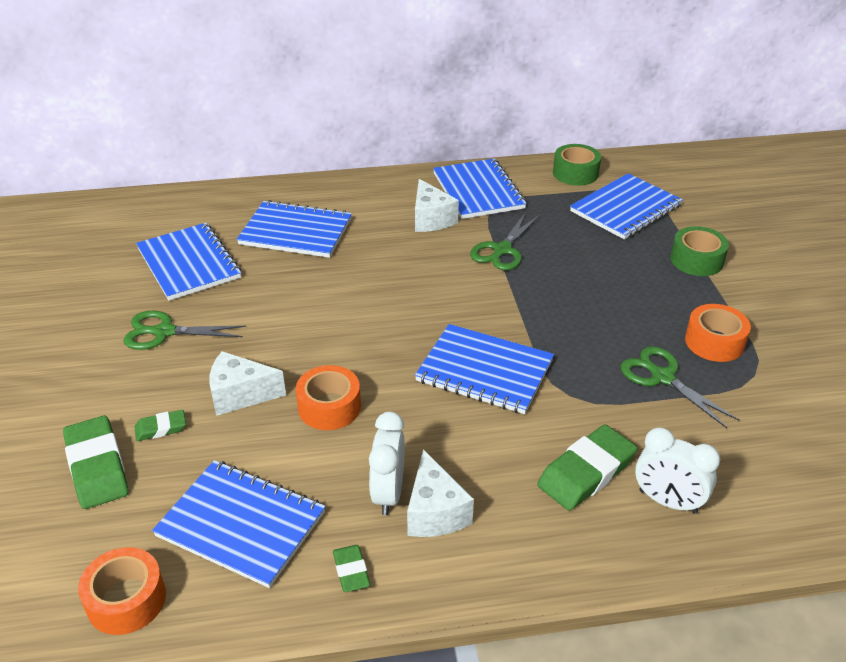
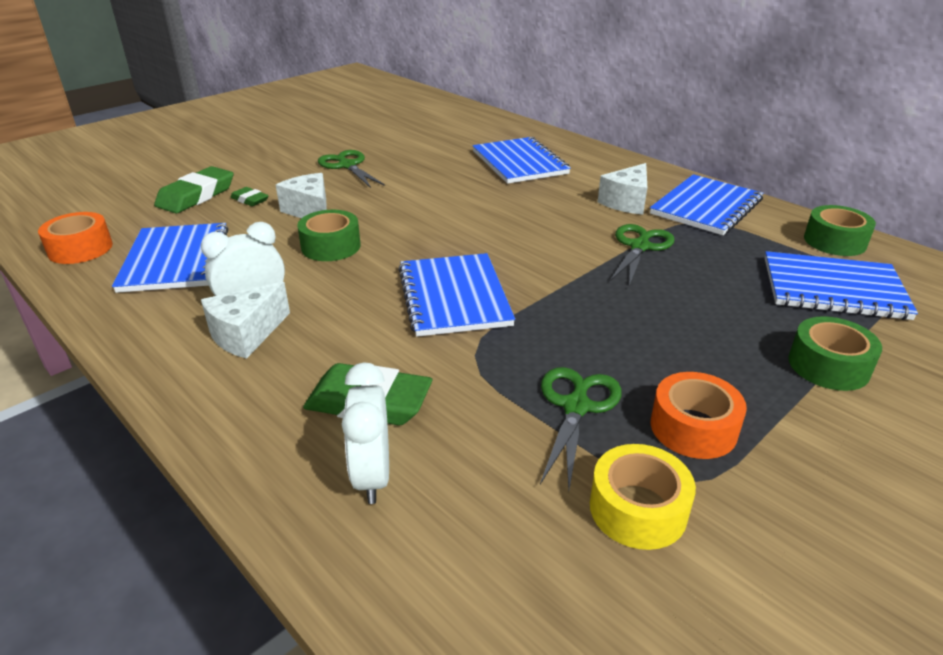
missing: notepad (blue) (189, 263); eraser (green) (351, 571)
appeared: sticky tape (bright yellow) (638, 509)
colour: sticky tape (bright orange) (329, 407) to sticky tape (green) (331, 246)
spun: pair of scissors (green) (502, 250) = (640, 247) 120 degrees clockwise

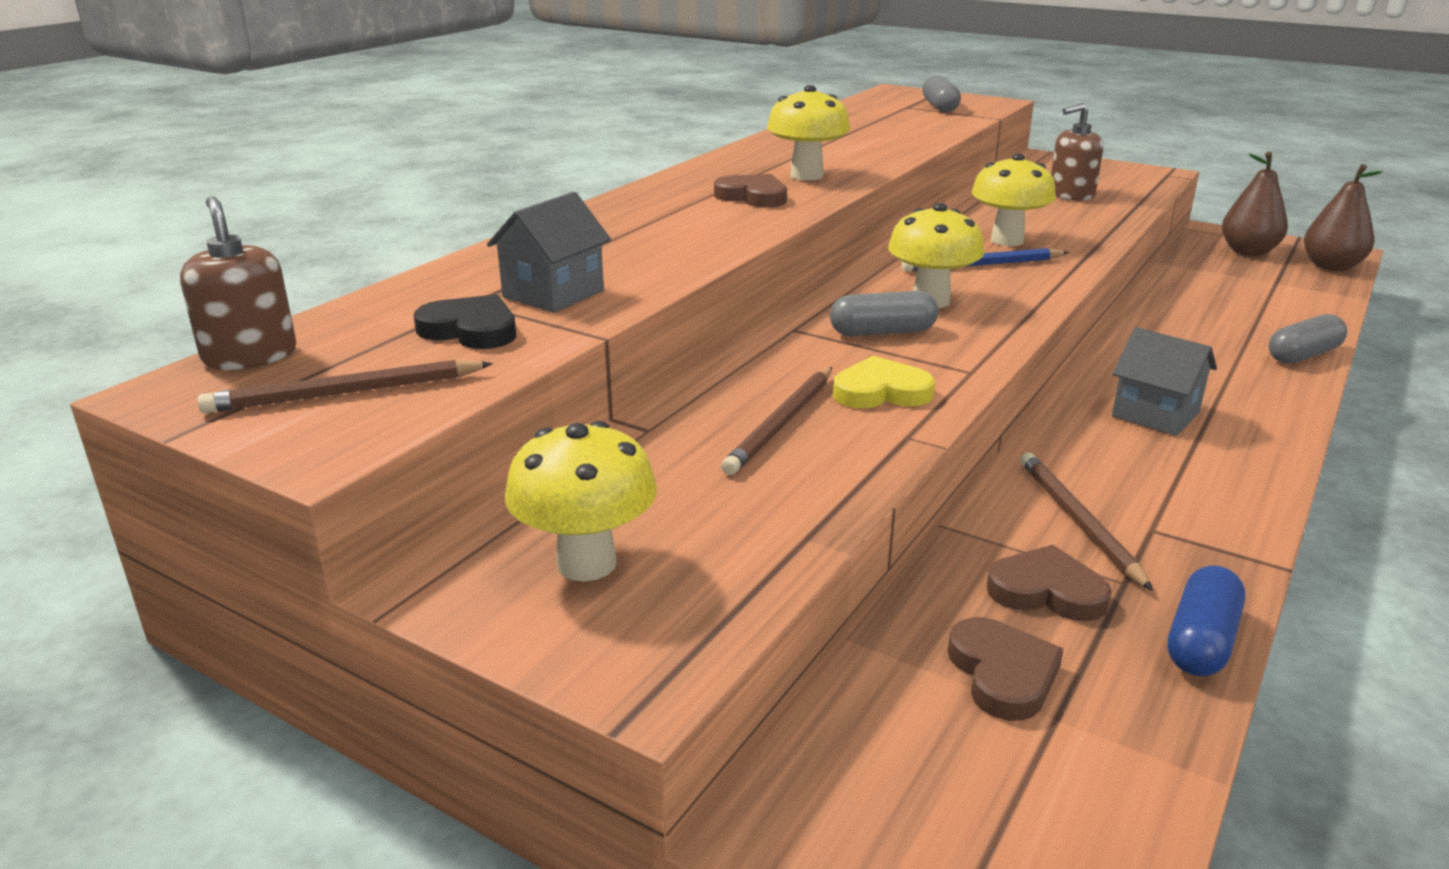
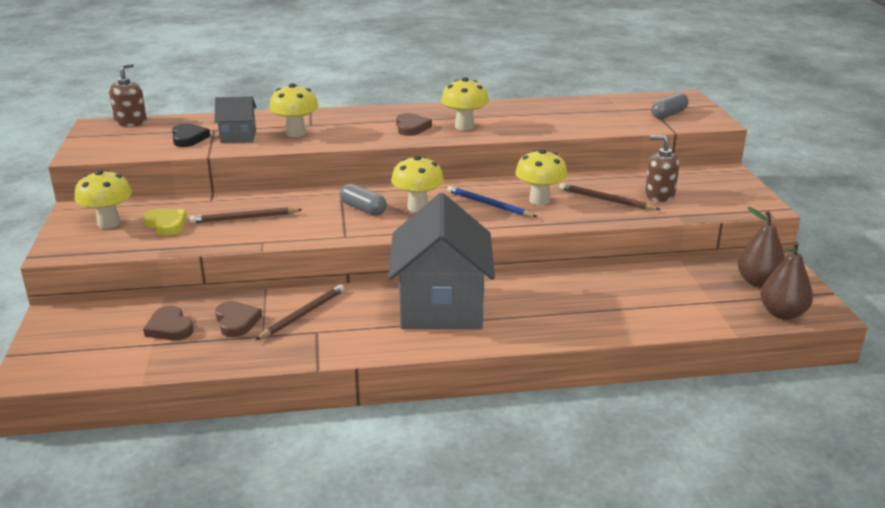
missing: pill shape (blue) (1200, 641); pill shape (grey) (1303, 355)
appeared: mushroom (bright yellow) (296, 133)
relocated: lead pencil (brown) (345, 393) to (605, 200); heart (bright yellow) (881, 391) to (166, 224)
spun: heart (brown) (1002, 673) = (169, 328) 105 degrees clockwise
size: cottage (grey) (1155, 414) = (441, 307) x2.13

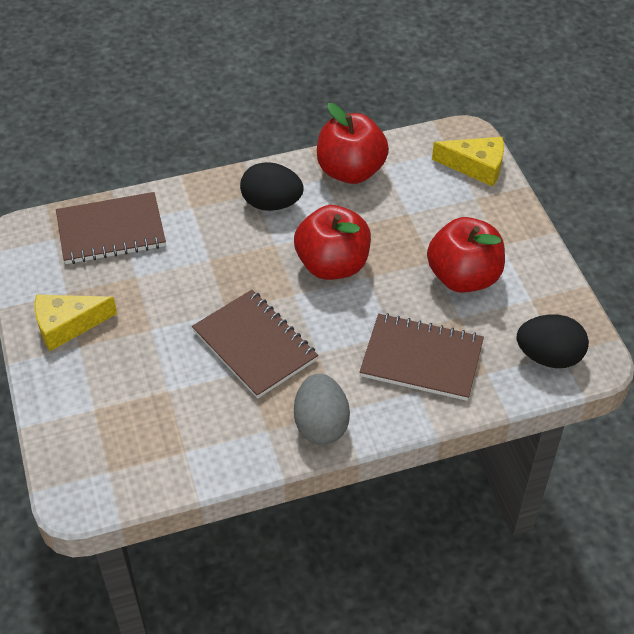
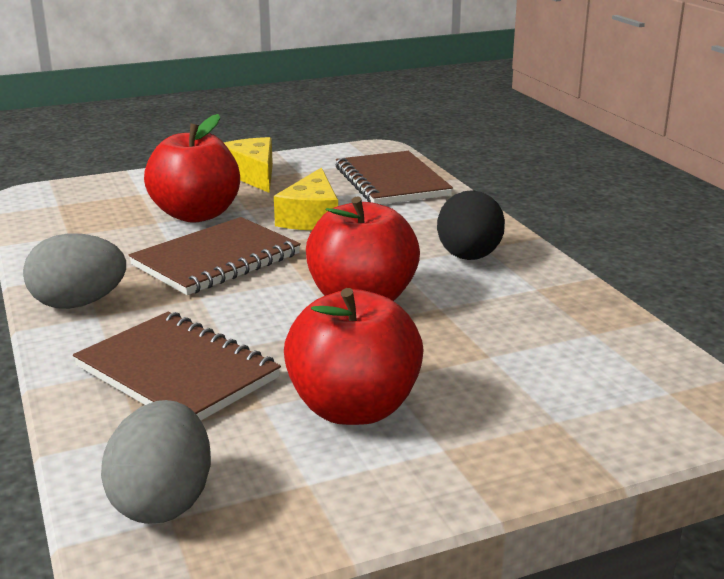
relocated: apple fruit (scarlet) (350, 171) to (196, 214); piece of cheese (bright yellow) (476, 166) to (311, 217)
colour: egg (jet-black) (549, 357) to egg (grey) (163, 501)
spun: notepad (brown) (421, 359) = (177, 372) 60 degrees counterclockwise

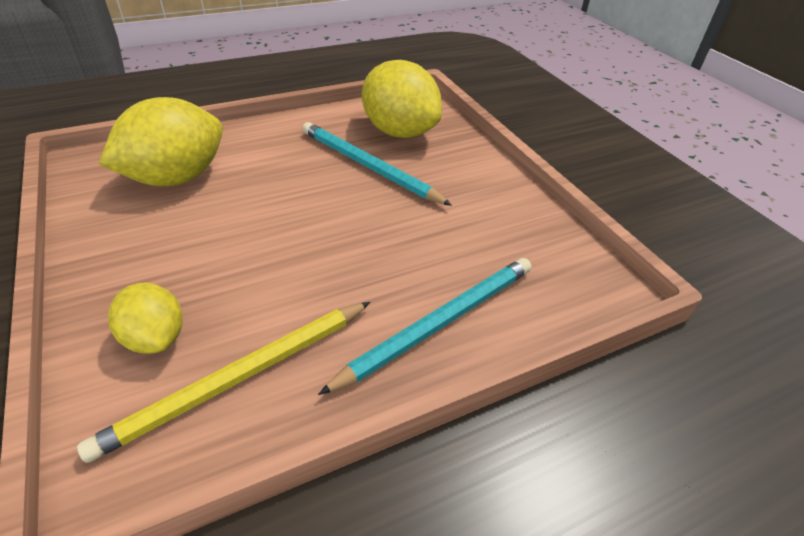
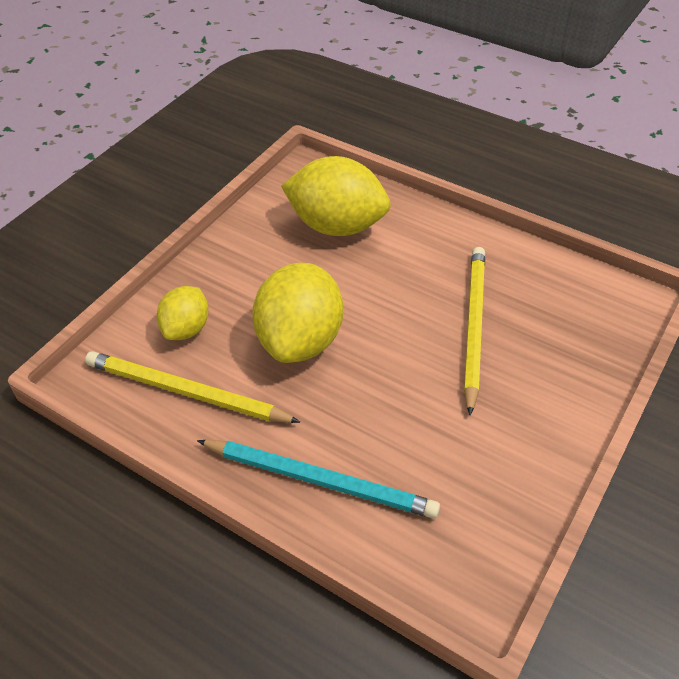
relocated: toy lemon (bright yellow) (399, 132) to (300, 340)
colour: lead pencil (aqua) (369, 167) to lead pencil (bright yellow) (473, 327)

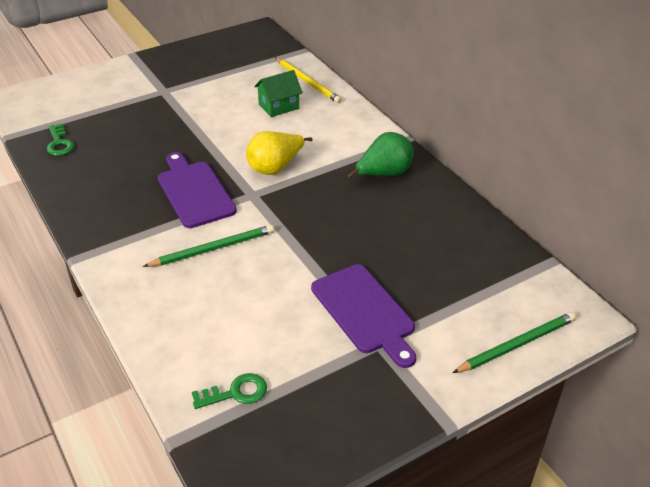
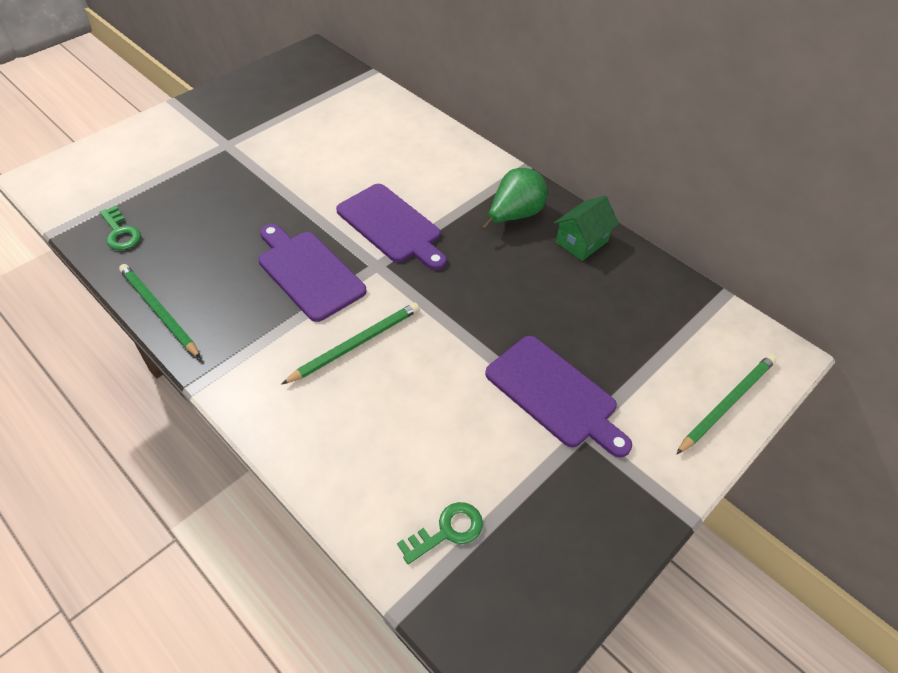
missing: lead pencil (bright yellow) (307, 82)
appeared: lead pencil (green) (159, 311)
relocated: cottage (green) (279, 106) to (582, 242)
exchanged: pear (bright yellow) (275, 167) to cutting board (purple) (391, 226)

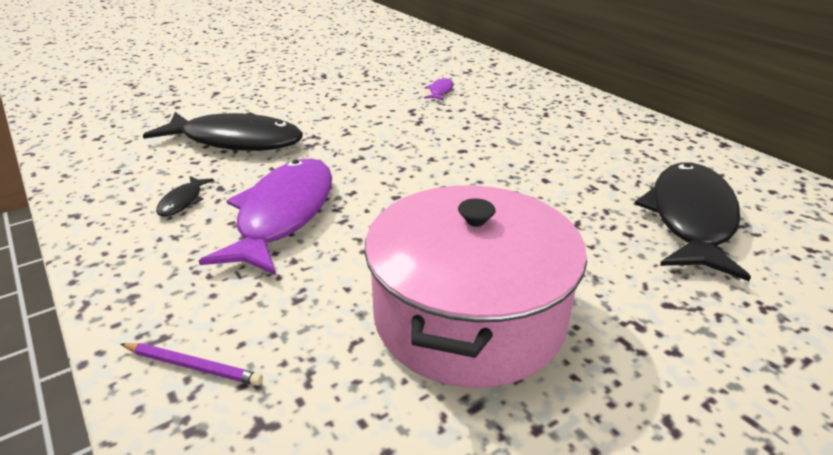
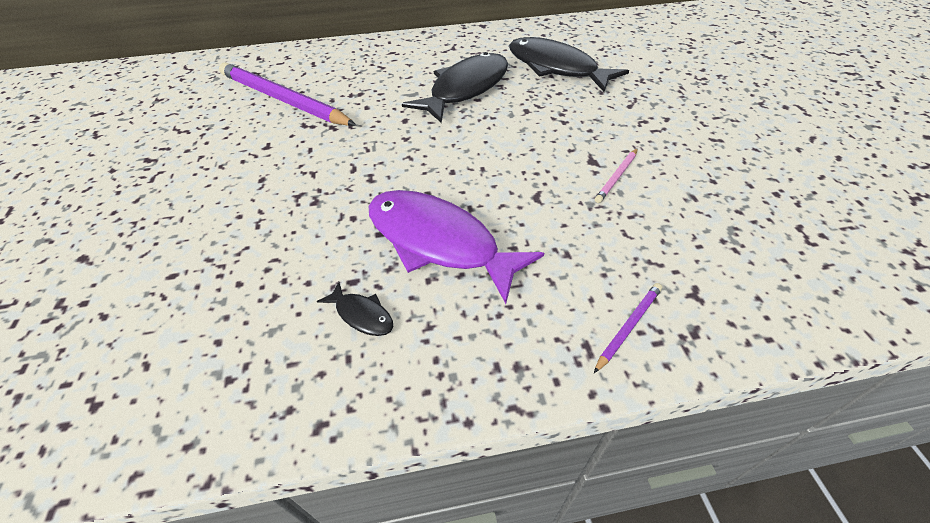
relocated: fish (jet-black) (236, 141) to (465, 89)
exchanged: cooking pot (pink) (469, 317) to lead pencil (pink) (616, 177); fish (purple) (440, 91) to lead pencil (purple) (283, 99)

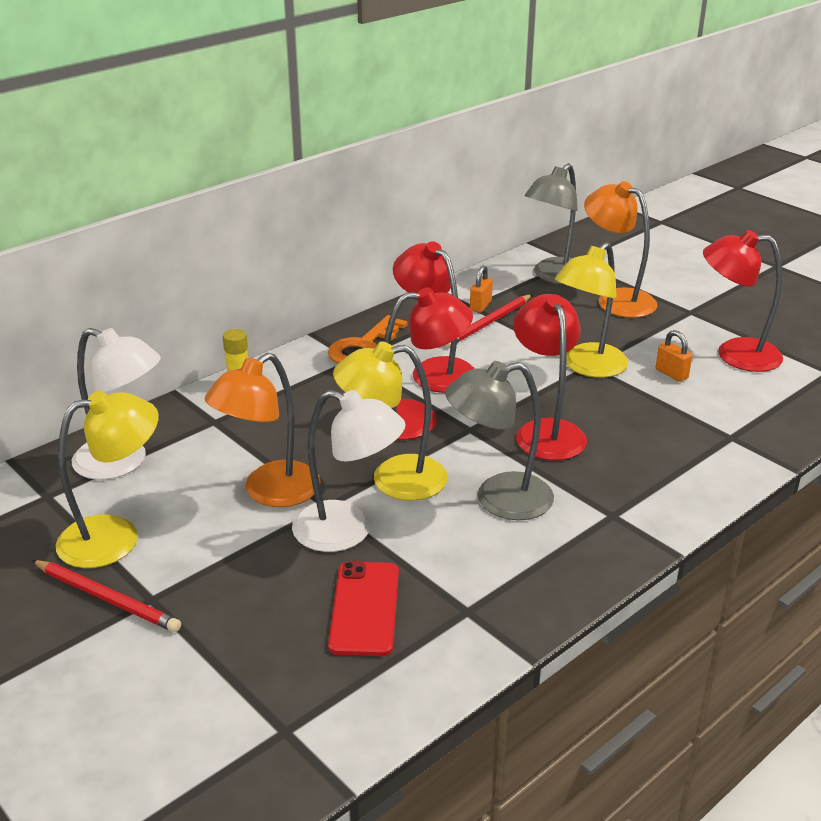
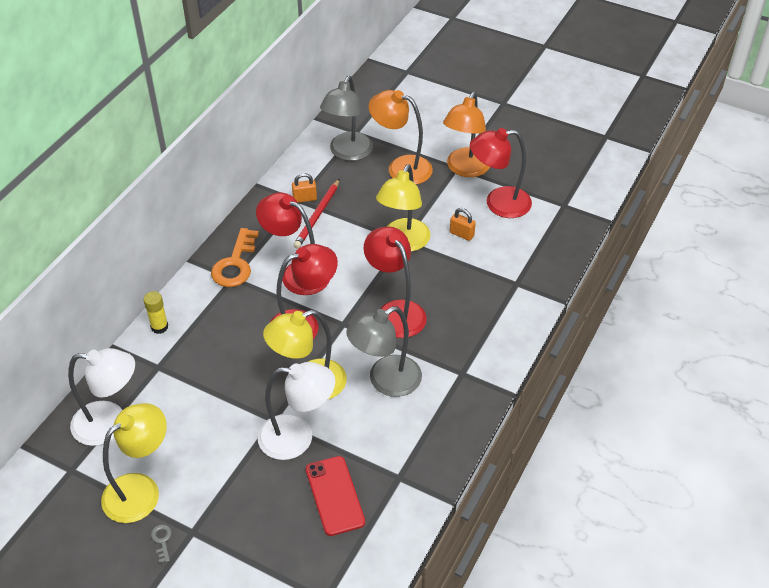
relocated: desk lamp (bright orange) (270, 492) to (465, 169)
exchanged: lead pencil (scarlet) (106, 598) to latchkey (grey) (162, 540)
spun: lock (bright orange) (480, 306) = (304, 198) 75 degrees clockwise

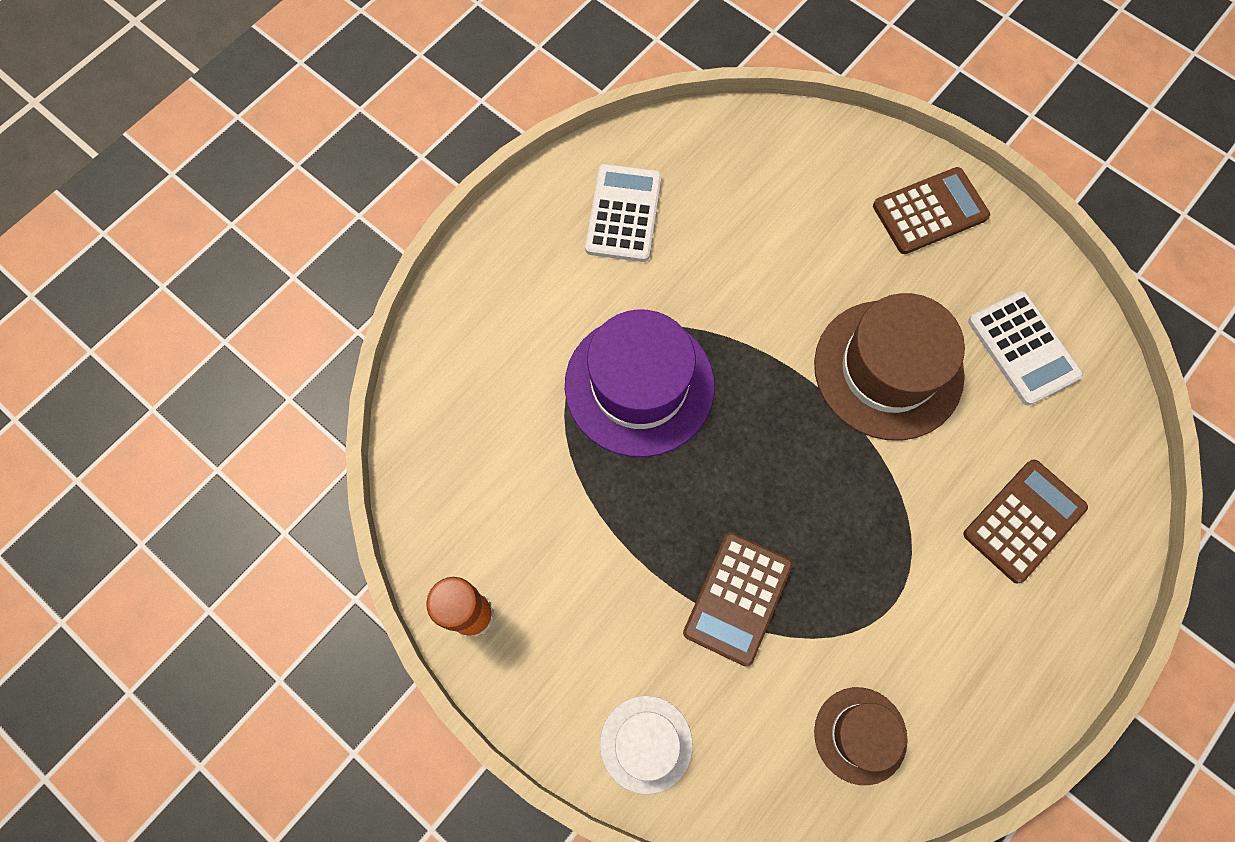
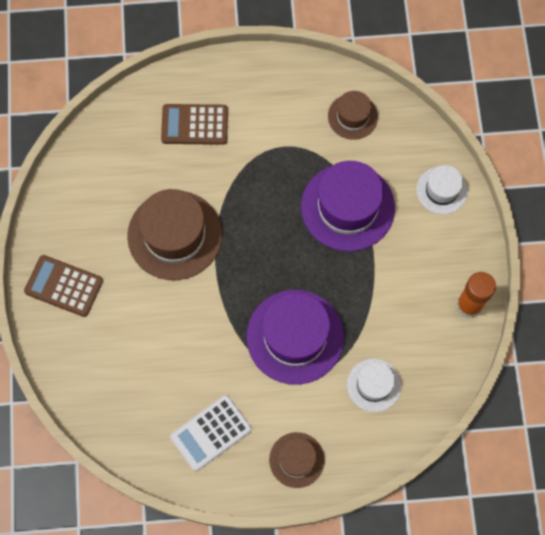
missing: adding machine (white) (1023, 348)
appeared: top hat (brown) (296, 460); top hat (white) (373, 385)
exchanged: adding machine (brown) (738, 598) to top hat (purple) (347, 207)

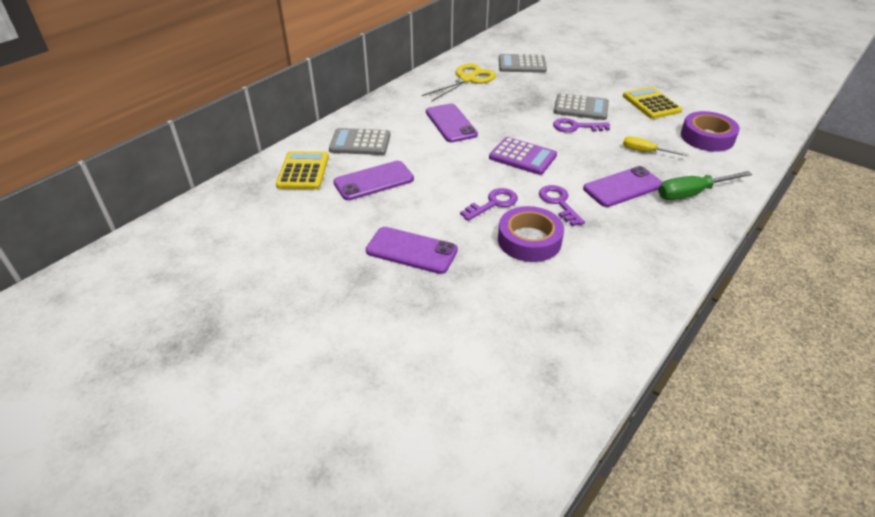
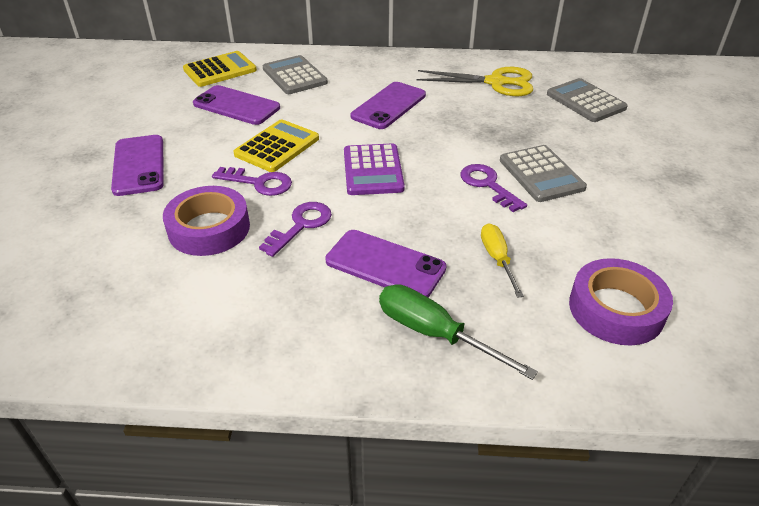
relocated: adding machine (bright yellow) (651, 103) to (277, 147)

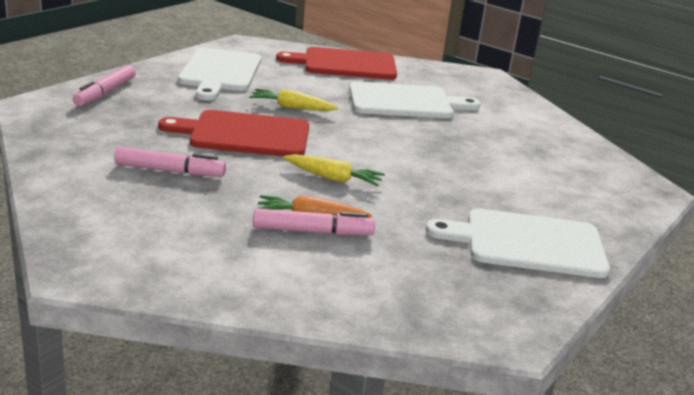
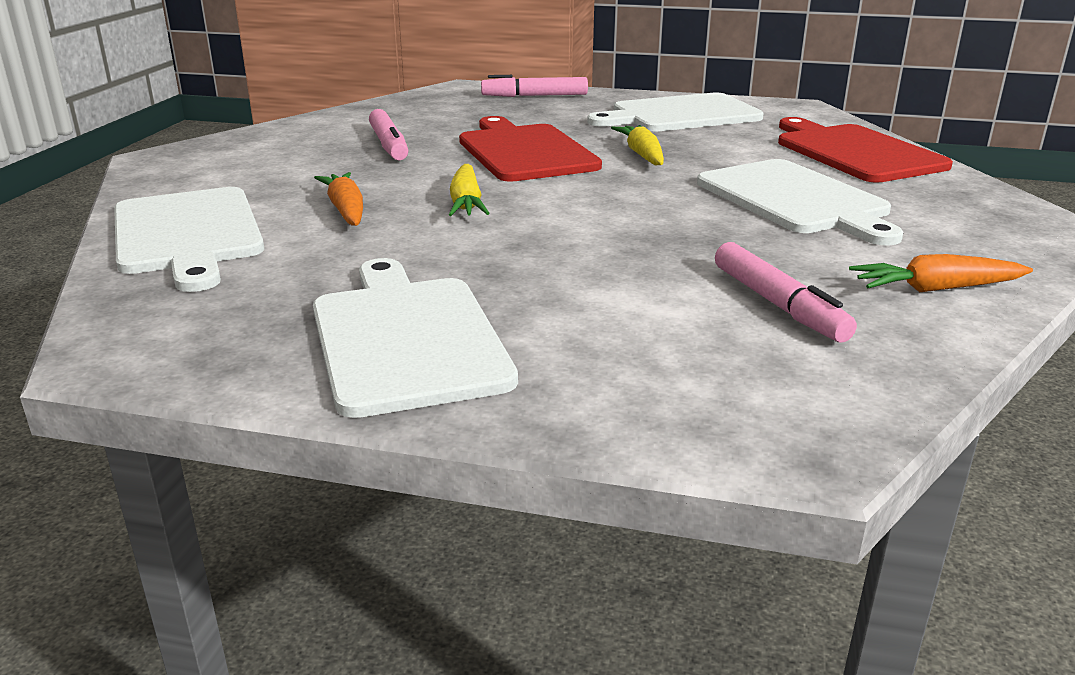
appeared: cutting board (white) (187, 234); root vegetable (bright orange) (936, 289)
relocated: marker pen (pink) (312, 231) to (777, 304)

